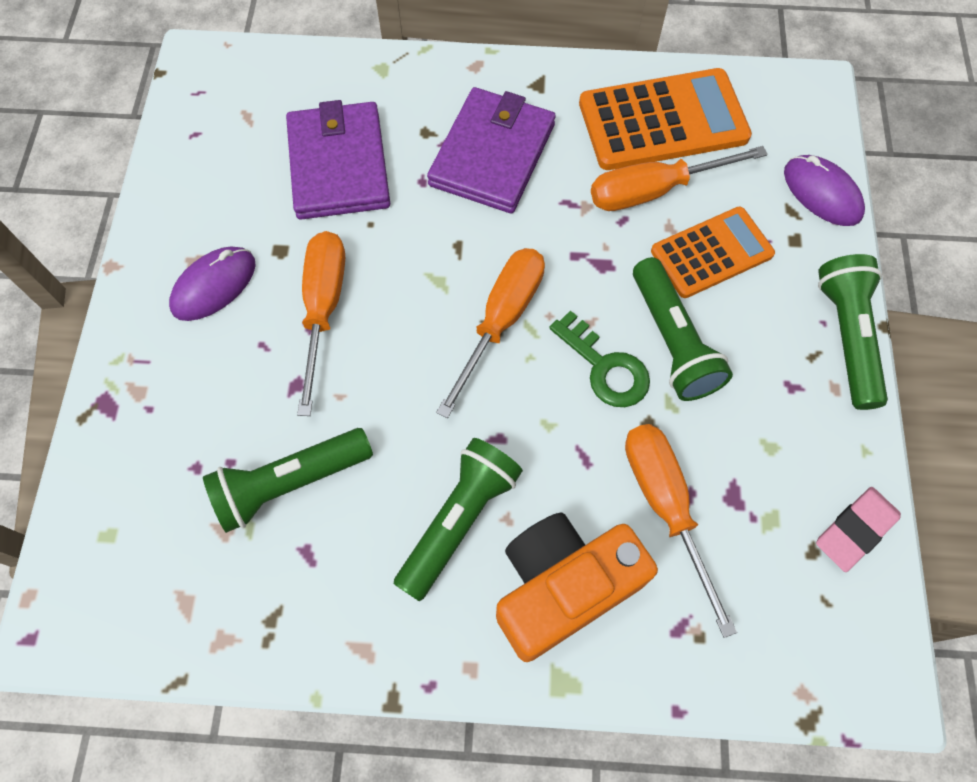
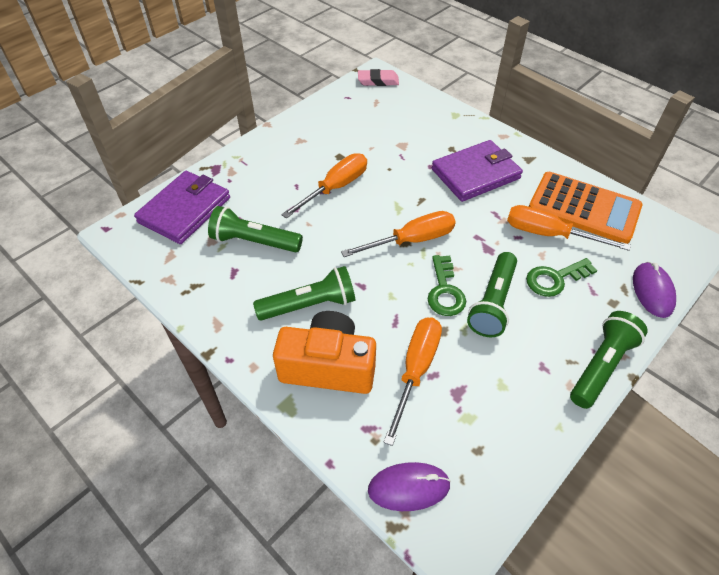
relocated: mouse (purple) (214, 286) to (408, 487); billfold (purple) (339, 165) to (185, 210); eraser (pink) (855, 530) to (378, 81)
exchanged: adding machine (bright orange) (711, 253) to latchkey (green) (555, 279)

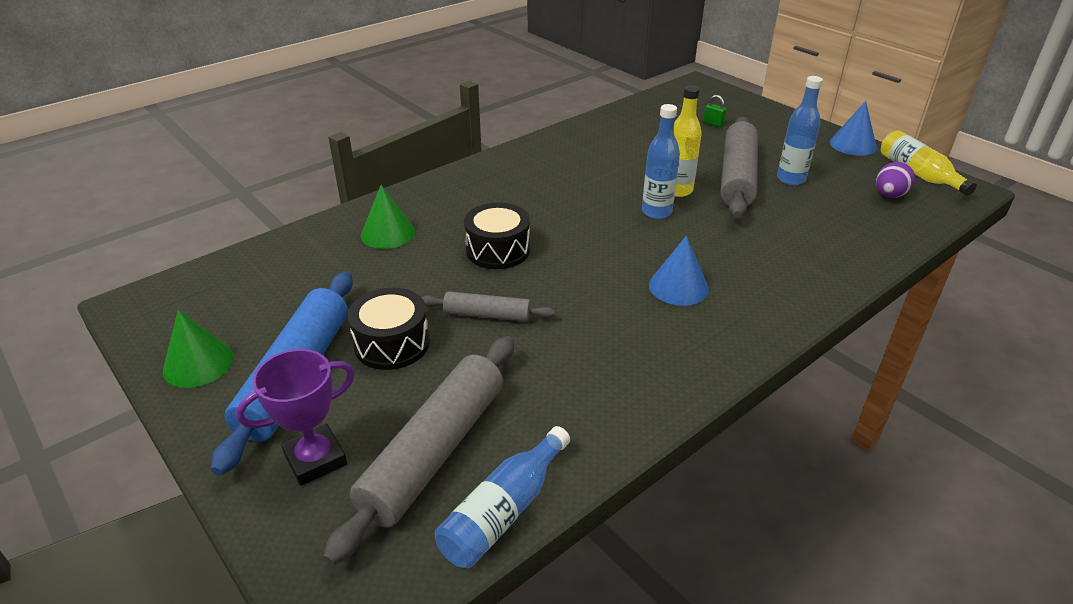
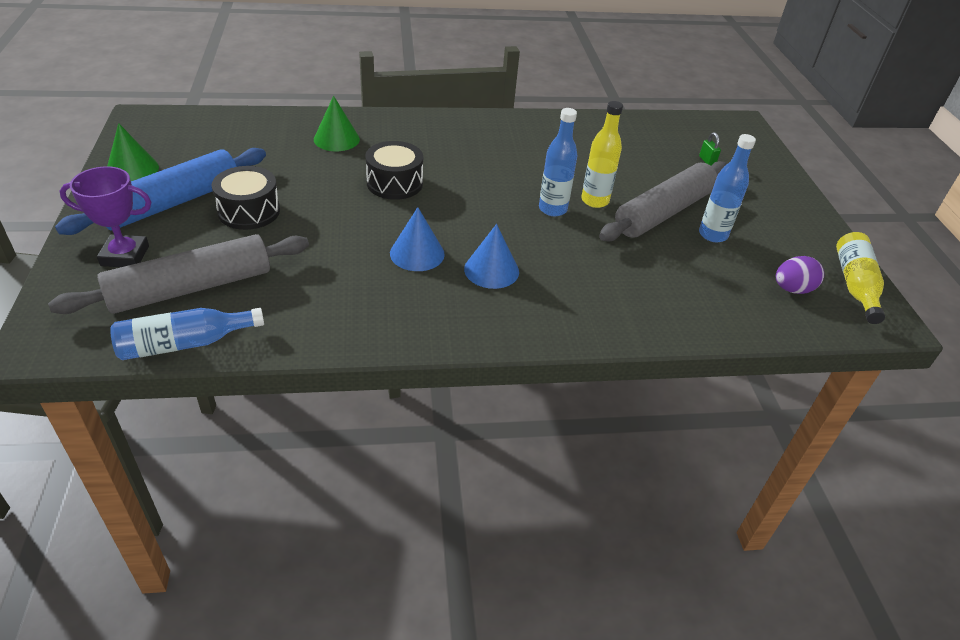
missing: rolling pin (grey) (487, 315)
relocated: cone (blue) (853, 145) to (417, 253)

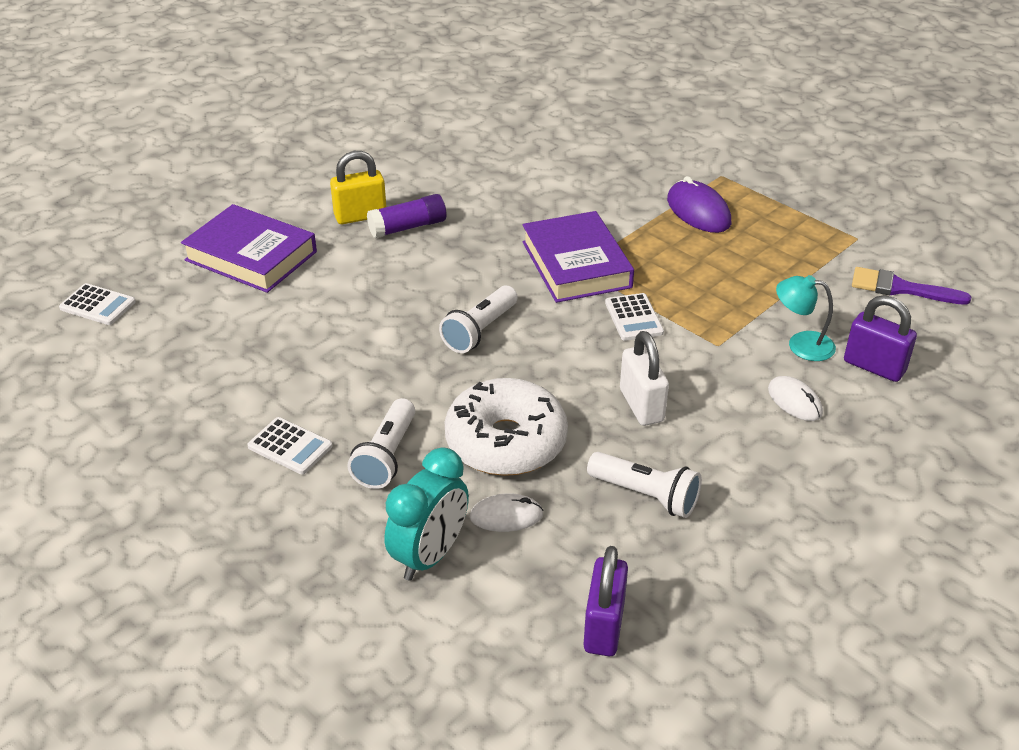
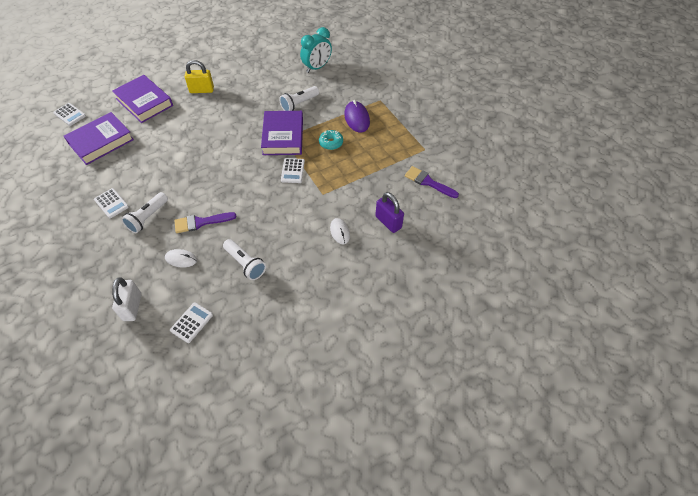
missing: stick of glue (purple) (408, 227); desk lamp (aqua) (801, 344)
appeared: book (purple) (101, 141); glazed donut (aqua) (331, 143)
relocated: bedside clock (aqua) (430, 555) to (317, 67); flashlight (white) (479, 331) to (299, 104); lock (white) (641, 405) to (132, 307)
exchanged: glazed donut (white) (506, 442) to brush (purple) (201, 222); lock (purple) (604, 627) to adding machine (white) (191, 322)

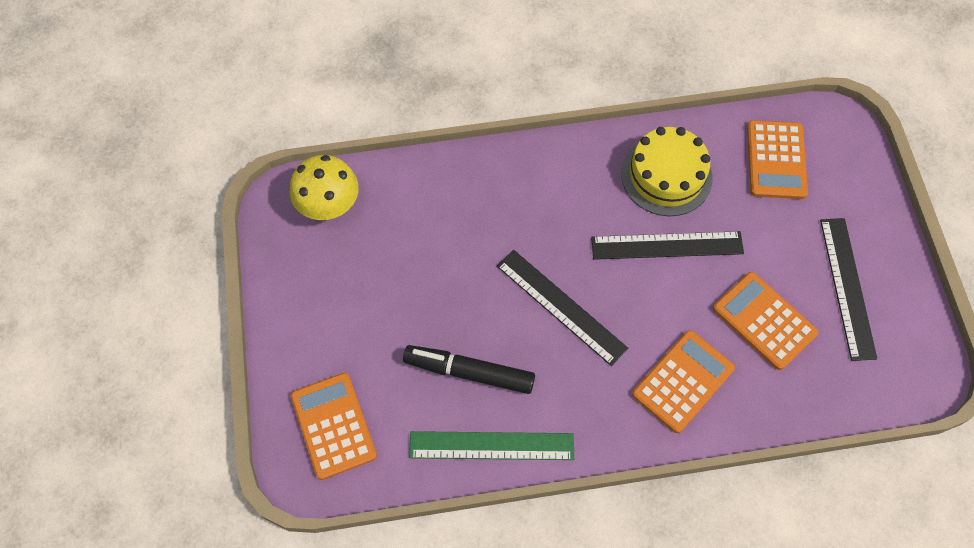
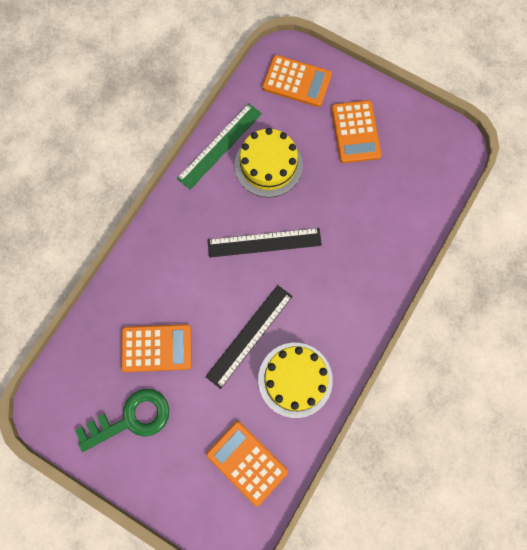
missing: mushroom (bright yellow) (328, 204)
relocated: adding machine (bright orange) (683, 381) to (355, 132)
exchanged: marker pen (jet-black) (469, 372) to layer cake (bright yellow) (268, 165); ruler (jet-black) (847, 287) to latchkey (green) (131, 419)

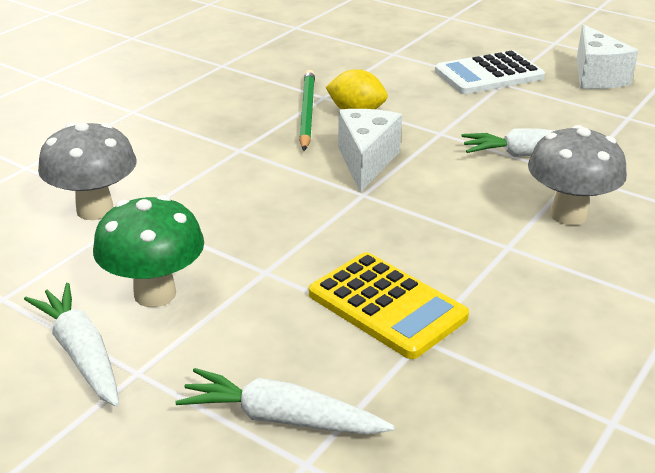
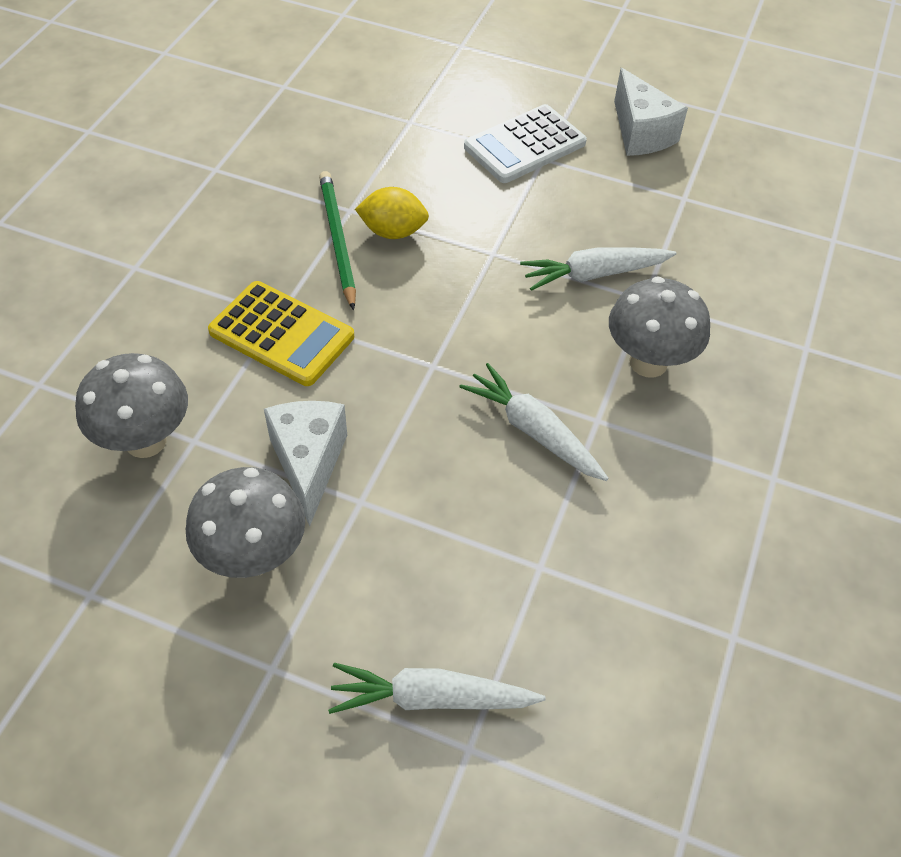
relocated: root vegetable (white) (81, 353) to (533, 430); adding machine (bright yellow) (387, 306) to (282, 334); piece of cheese (white) (366, 162) to (309, 463)
colour: mushroom (green) (155, 294) to mushroom (grey) (254, 556)

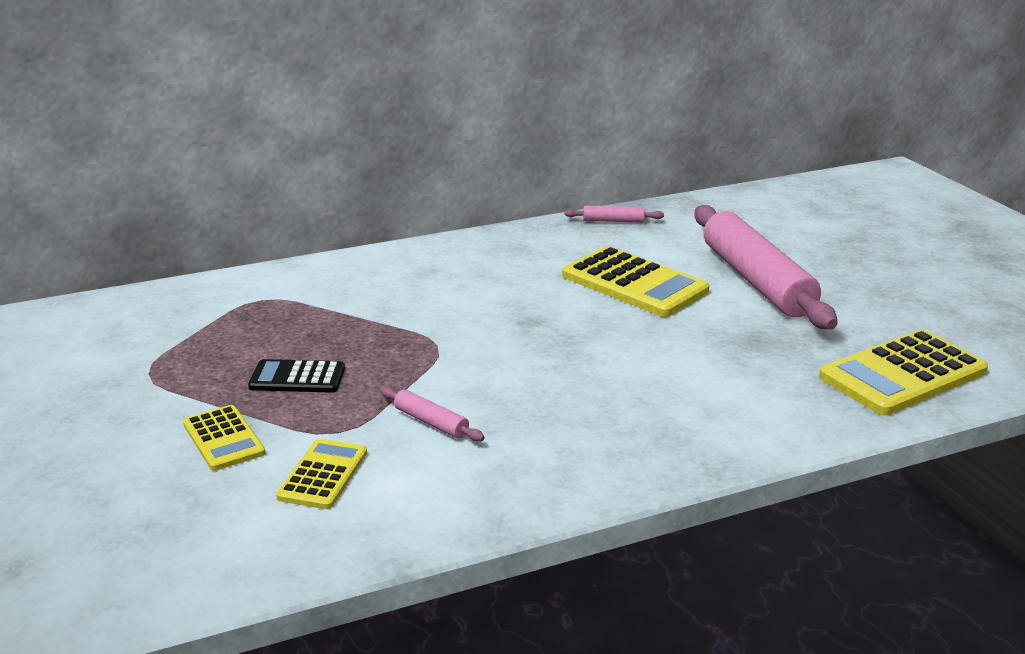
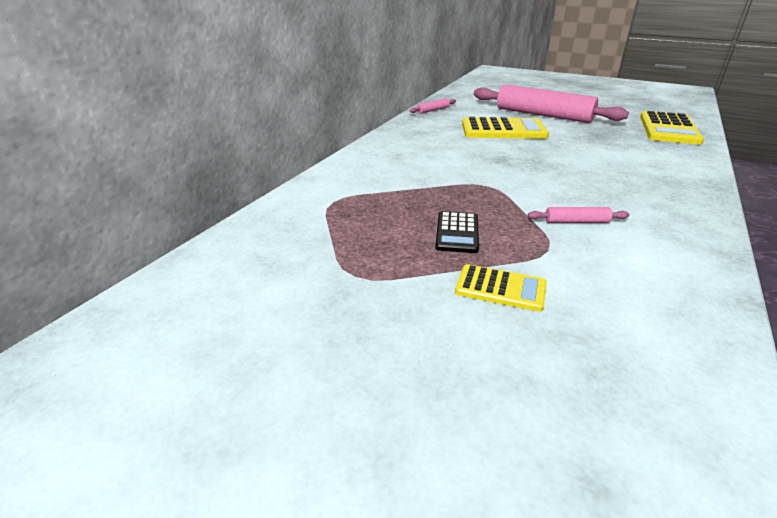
missing: adding machine (bright yellow) (323, 475)
spun: adding machine (jet-black) (297, 378) = (457, 232) 45 degrees counterclockwise

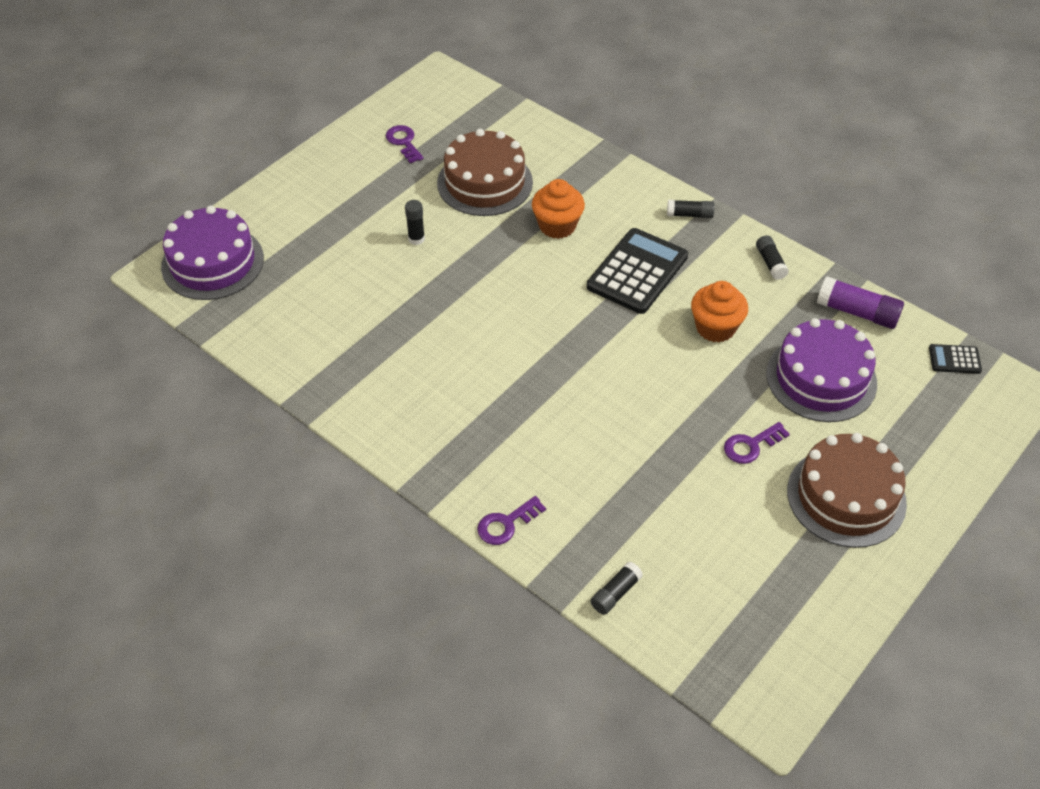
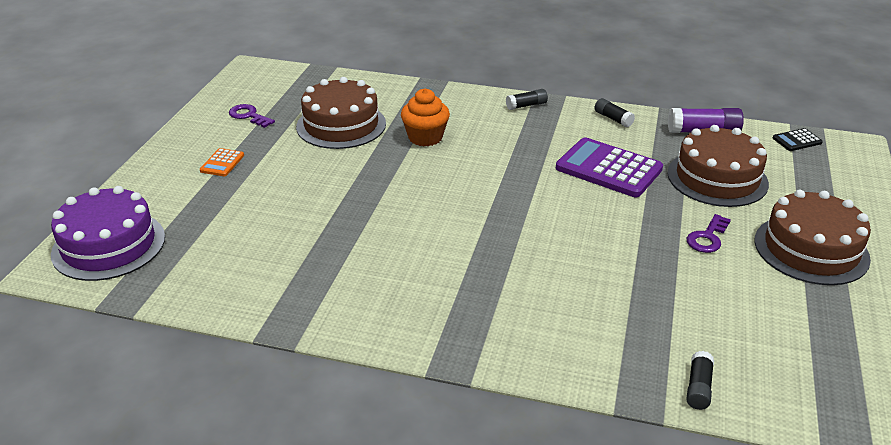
missing: stick of glue (jet-black) (416, 239); latchkey (purple) (506, 524); adding machine (jet-black) (637, 272)
appeared: adding machine (bright orange) (222, 163)
exchanged: fairy cake (bright orange) (715, 328) to adding machine (purple) (608, 169)
colour: layer cake (purple) (821, 378) to layer cake (brown) (717, 178)

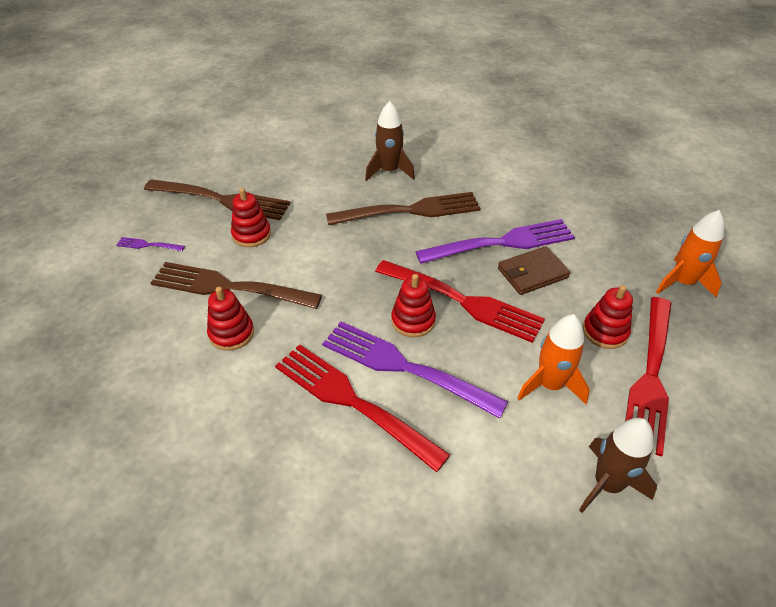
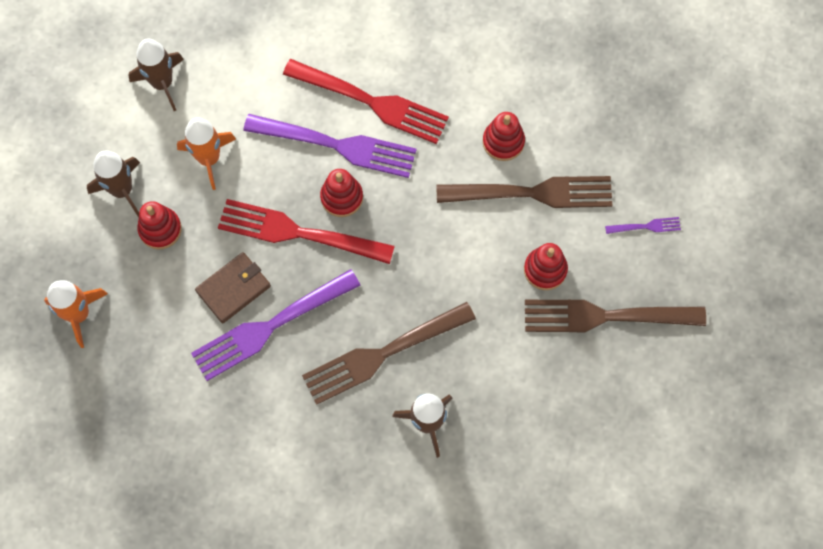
exchanged: fork (scarlet) (650, 375) to rocket (brown) (122, 190)

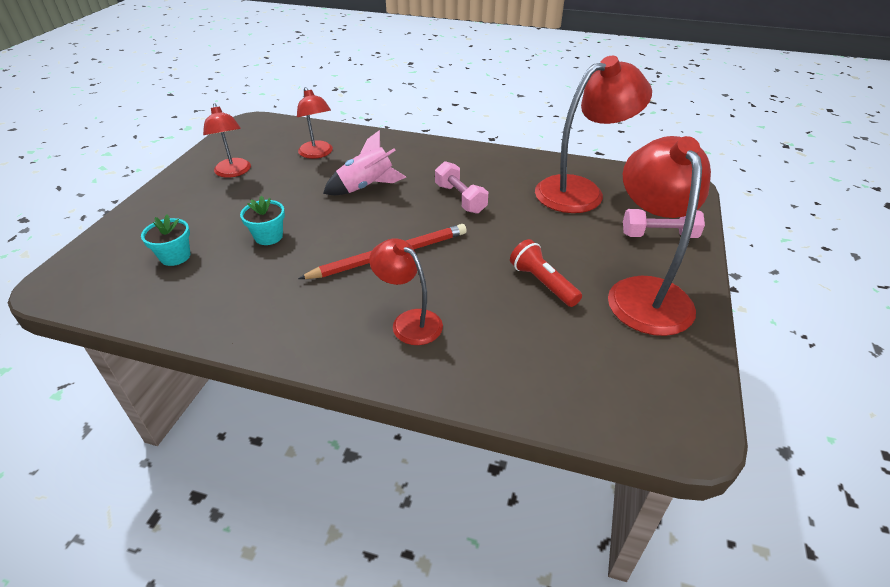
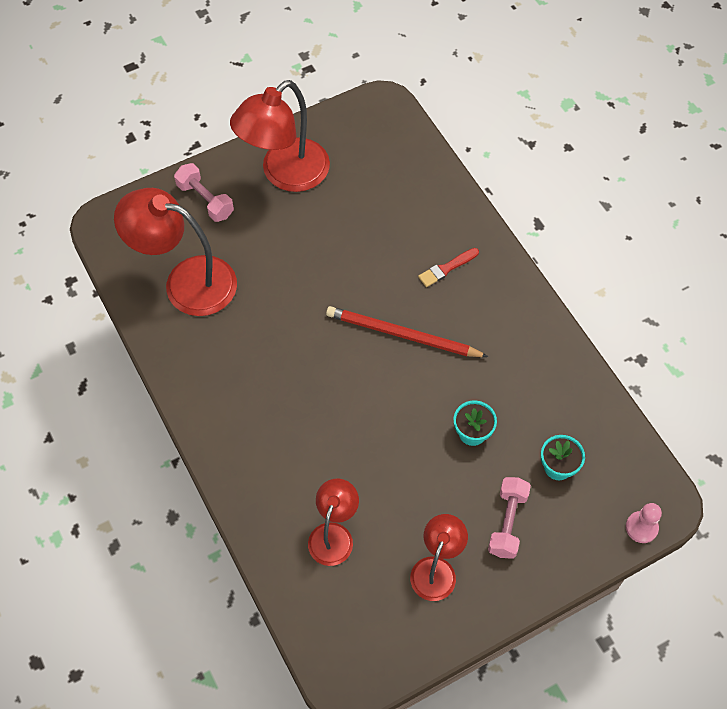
missing: rocket (pink) (366, 187); flashlight (scarlet) (542, 283)
appeared: game pawn (pink) (641, 527)
relocated: free weight (pink) (460, 198) to (507, 522)
exchanged: desk lamp (scarlet) (409, 321) to brush (scarlet) (446, 268)

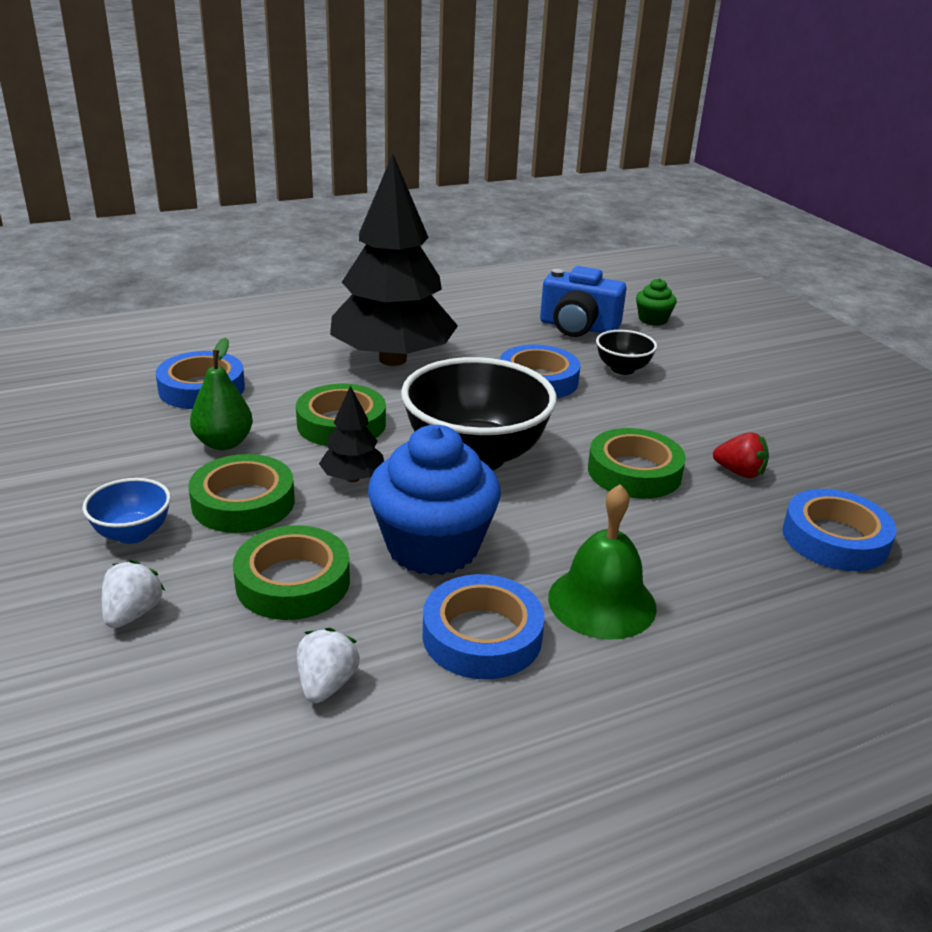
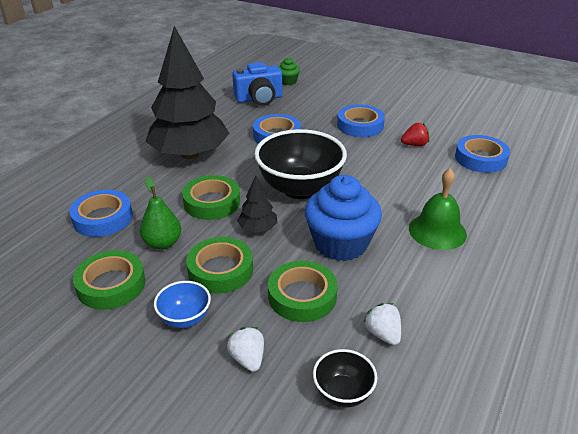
relocated: sticky tape (blue) (482, 636) to (360, 125); sticky tape (green) (634, 472) to (111, 285); bowl (jet-black) (622, 369) to (343, 393)

